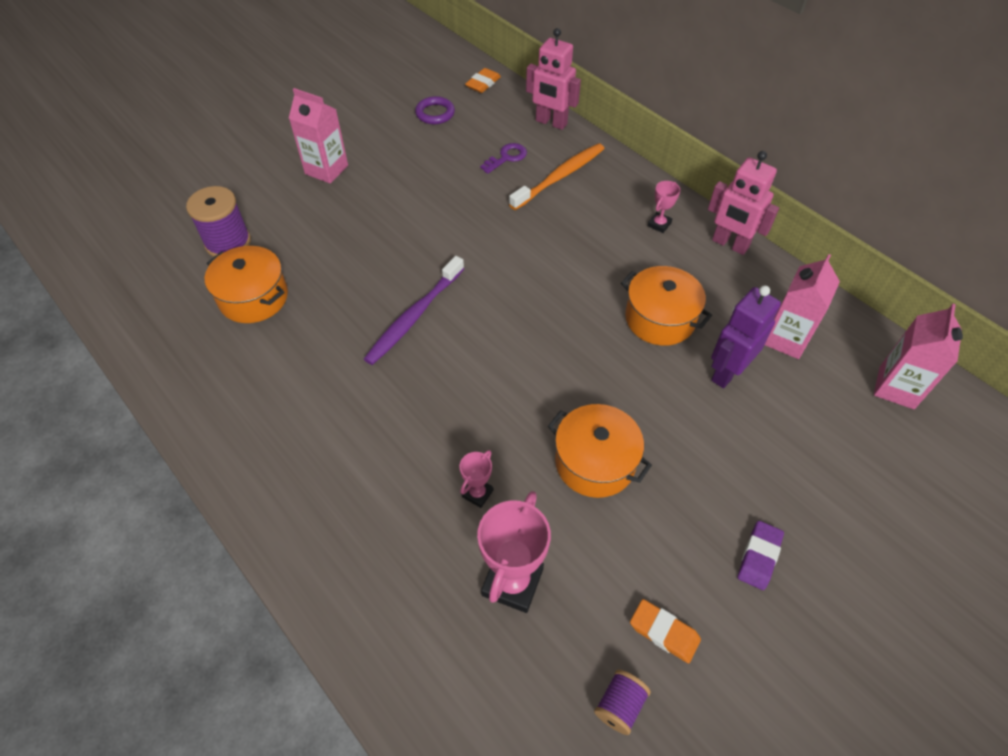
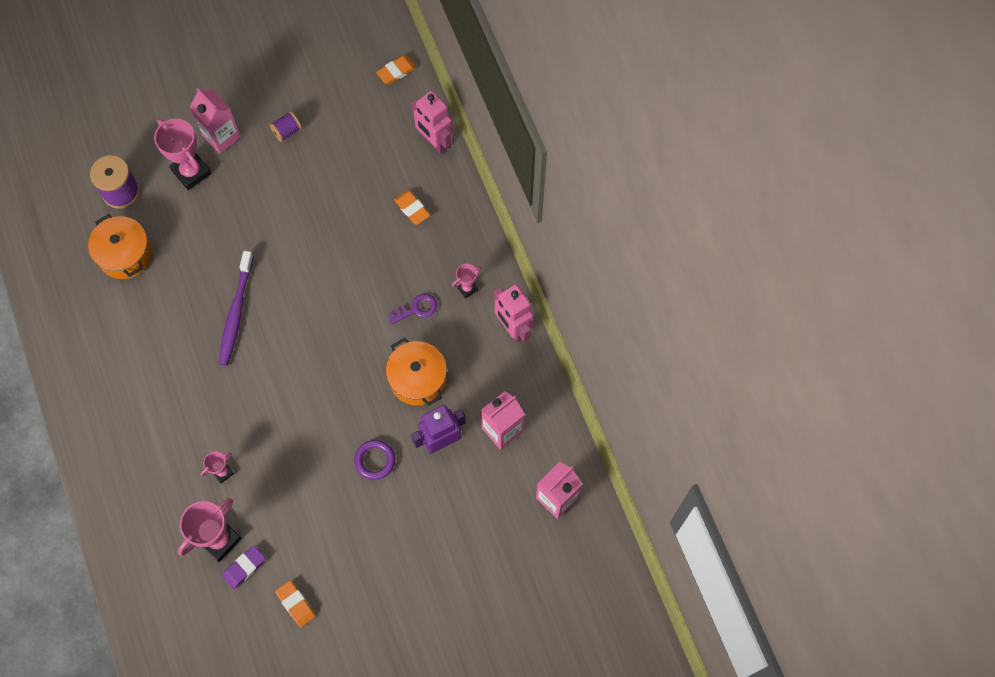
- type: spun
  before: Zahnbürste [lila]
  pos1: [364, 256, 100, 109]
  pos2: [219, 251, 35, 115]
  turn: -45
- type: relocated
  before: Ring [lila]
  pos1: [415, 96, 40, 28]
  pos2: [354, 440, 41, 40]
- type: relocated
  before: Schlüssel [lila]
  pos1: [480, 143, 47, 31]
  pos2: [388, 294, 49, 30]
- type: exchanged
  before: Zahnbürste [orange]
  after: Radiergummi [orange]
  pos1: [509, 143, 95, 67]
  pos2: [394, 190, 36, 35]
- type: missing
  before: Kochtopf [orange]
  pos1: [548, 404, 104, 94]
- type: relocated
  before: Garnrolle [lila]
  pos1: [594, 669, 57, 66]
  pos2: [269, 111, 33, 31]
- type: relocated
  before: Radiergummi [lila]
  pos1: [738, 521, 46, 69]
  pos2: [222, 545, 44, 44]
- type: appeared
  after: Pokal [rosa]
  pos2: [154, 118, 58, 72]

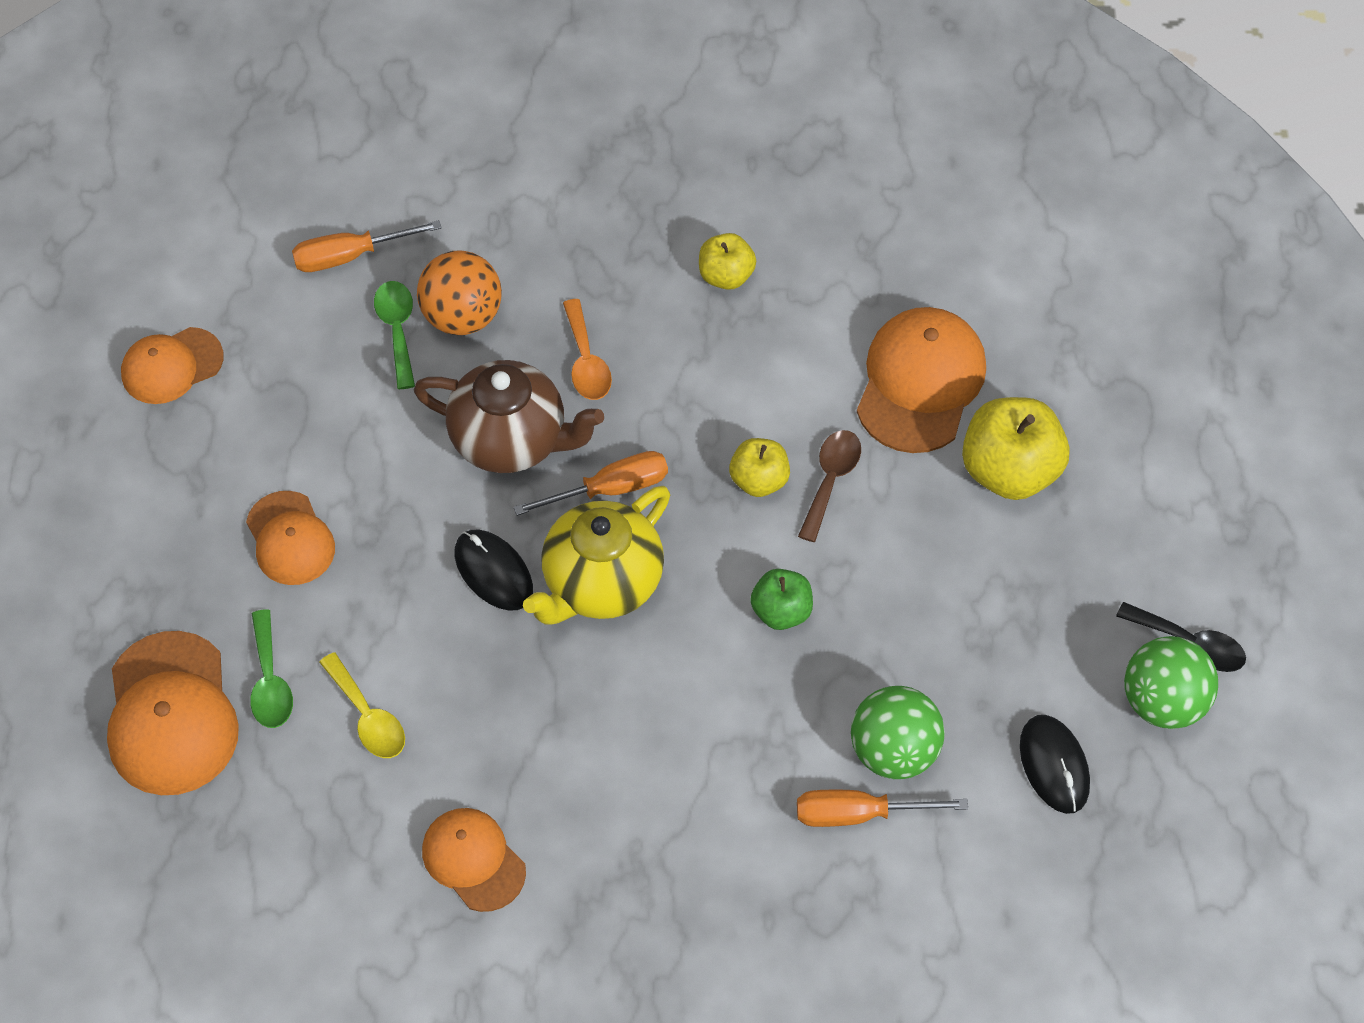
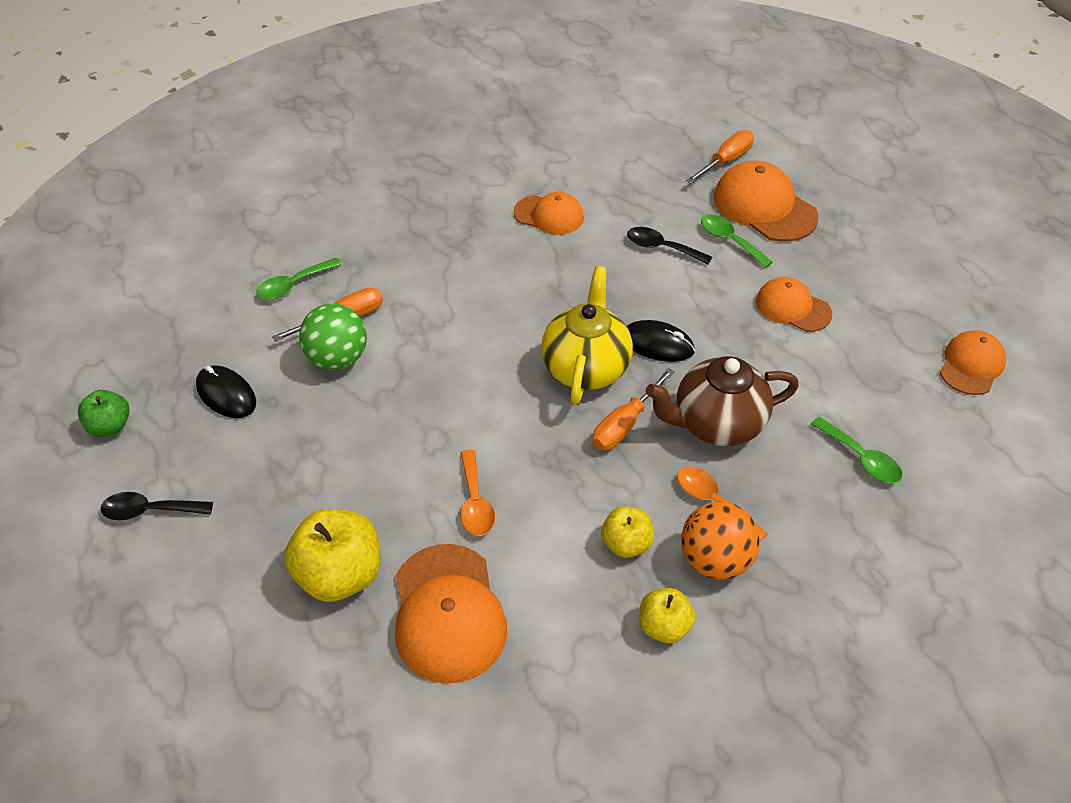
- type: relocated
  before: Schraubenzieher [orange]
  pos1: [292, 220, 150, 52]
  pos2: [686, 130, 68, 54]
- type: colour
  before: Löffel [gelb]
  after: Löffel [schwarz]
  pos1: [319, 652, 86, 106]
  pos2: [627, 227, 85, 38]
- type: relocated
  before: Ball [orange]
  pos1: [417, 250, 85, 85]
  pos2: [681, 502, 79, 78]
- type: relocated
  before: Apfel [gelb]
  pos1: [729, 438, 61, 59]
  pos2: [601, 506, 53, 52]
- type: relocated
  before: Apfel [grün]
  pos1: [750, 569, 63, 61]
  pos2: [78, 390, 52, 47]
- type: colour
  before: Löffel [braun]
  after: Löffel [orange]
  pos1: [798, 430, 63, 112]
  pos2: [460, 449, 35, 87]
- type: missing
  before: Ball [grün]
  pos1: [1124, 636, 94, 93]
- type: appeared
  after: Löffel [grün]
  pos2: [256, 258, 86, 42]

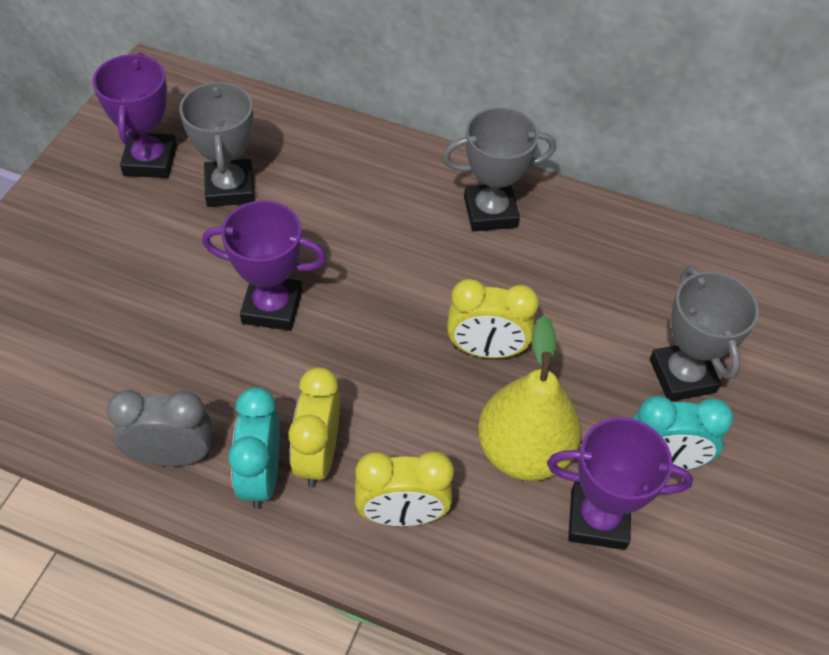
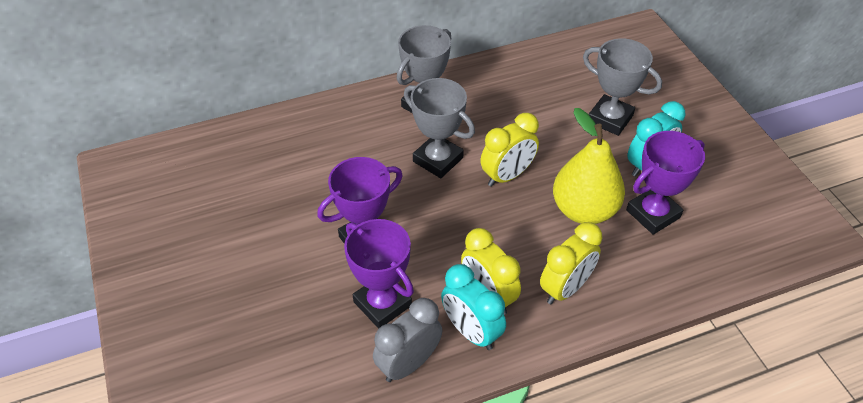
- type: relocated
  before: Pokal [lila]
  pos1: [92, 53, 85, 125]
  pos2: [344, 219, 70, 110]
- type: relocated
  before: Pokal [grau]
  pos1: [179, 80, 75, 127]
  pos2: [404, 78, 71, 100]

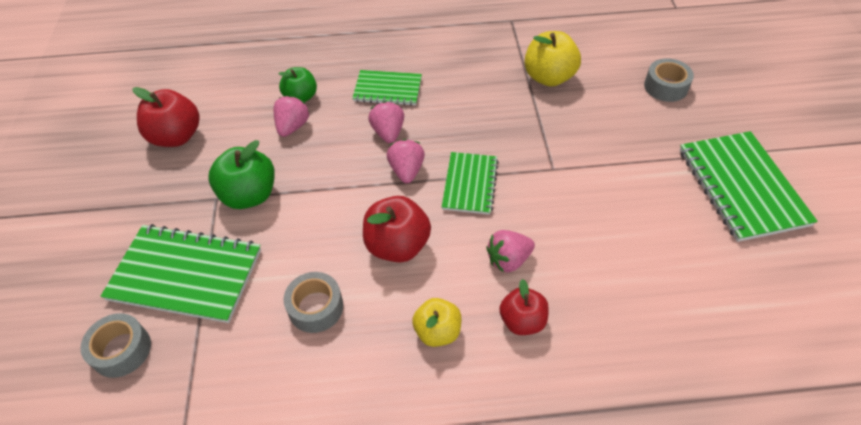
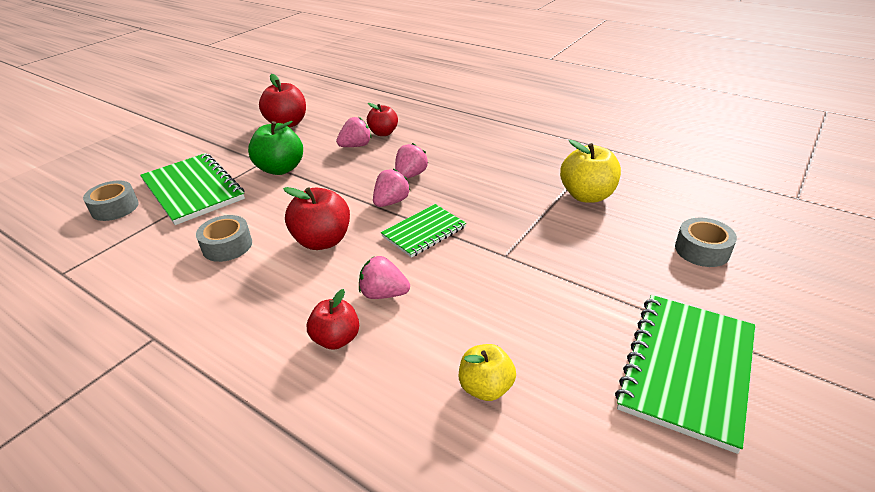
- type: colour
  before: Apfel [grün]
  after: Apfel [rot]
  pos1: [278, 67, 39, 35]
  pos2: [367, 103, 31, 33]
- type: missing
  before: Notizbuch [grün]
  pos1: [352, 70, 70, 36]
- type: relocated
  before: Apfel [gelb]
  pos1: [412, 298, 49, 49]
  pos2: [459, 344, 57, 57]

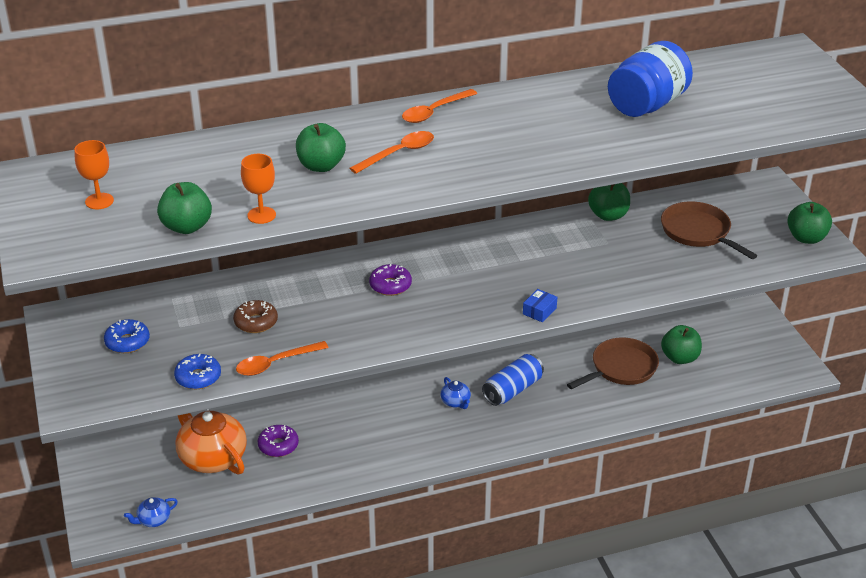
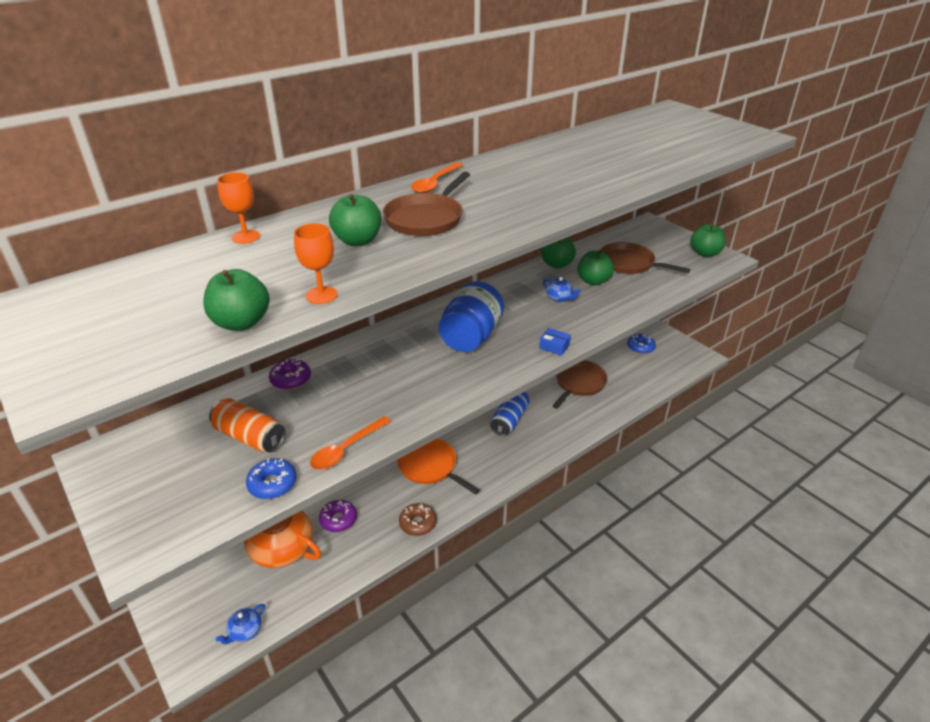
- type: relocated
  before: Kelch [orange]
  pos1: [74, 140, 40, 69]
  pos2: [217, 172, 43, 72]
- type: relocated
  before: Donut [blau]
  pos1: [104, 319, 46, 34]
  pos2: [627, 334, 29, 20]
- type: relocated
  before: Donut [braun]
  pos1: [233, 300, 45, 33]
  pos2: [399, 503, 38, 33]
- type: exchanged
  before: Löffel [orange]
  after: Pfanne [braun]
  pos1: [350, 131, 84, 43]
  pos2: [383, 172, 87, 64]
- type: relocated
  before: Donut [lila]
  pos1: [369, 264, 43, 32]
  pos2: [269, 359, 42, 31]
- type: relocated
  before: Teekanne [blau]
  pos1: [440, 377, 31, 32]
  pos2: [543, 277, 38, 25]
- type: spun
  before: Schachtel [blau]
  pos1: [523, 289, 34, 33]
  pos2: [539, 328, 32, 28]
  turn: -75
- type: relocated
  before: Einmachglas [blau]
  pos1: [608, 41, 85, 76]
  pos2: [439, 281, 65, 71]
- type: relocated
  before: Apfel [grün]
  pos1: [661, 325, 41, 39]
  pos2: [577, 250, 37, 35]
- type: appeared
  after: Dose [orange]
  pos2: [209, 398, 76, 55]
- type: appeared
  after: Pfanne [orange]
  pos2: [397, 439, 83, 56]

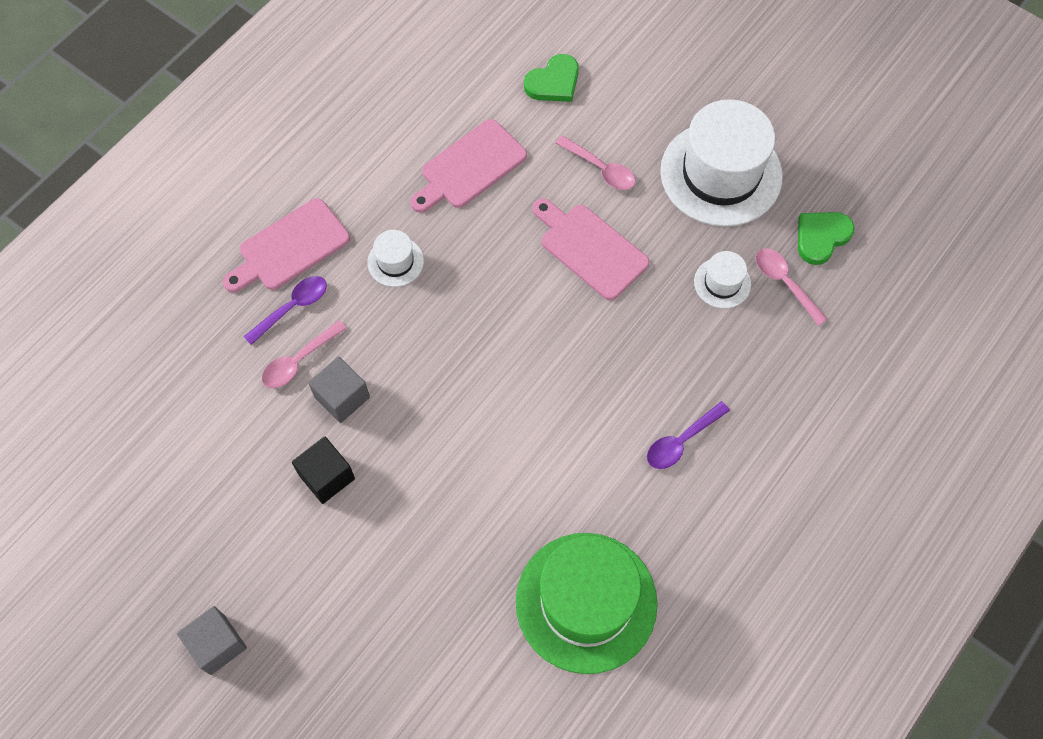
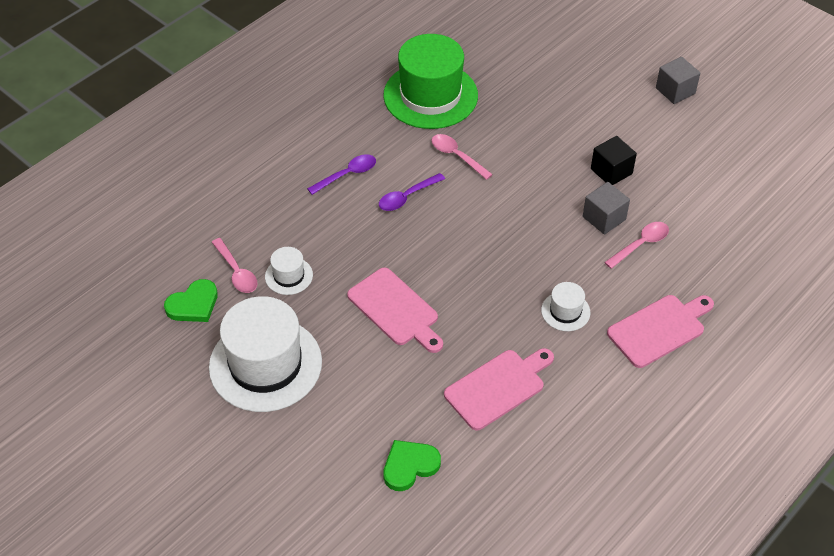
- type: relocated
  before: Löffel [lila]
  pos1: [243, 276, 84, 69]
  pos2: [379, 173, 66, 38]
- type: relocated
  before: Löffel [rosa]
  pos1: [556, 135, 79, 55]
  pos2: [431, 134, 62, 46]

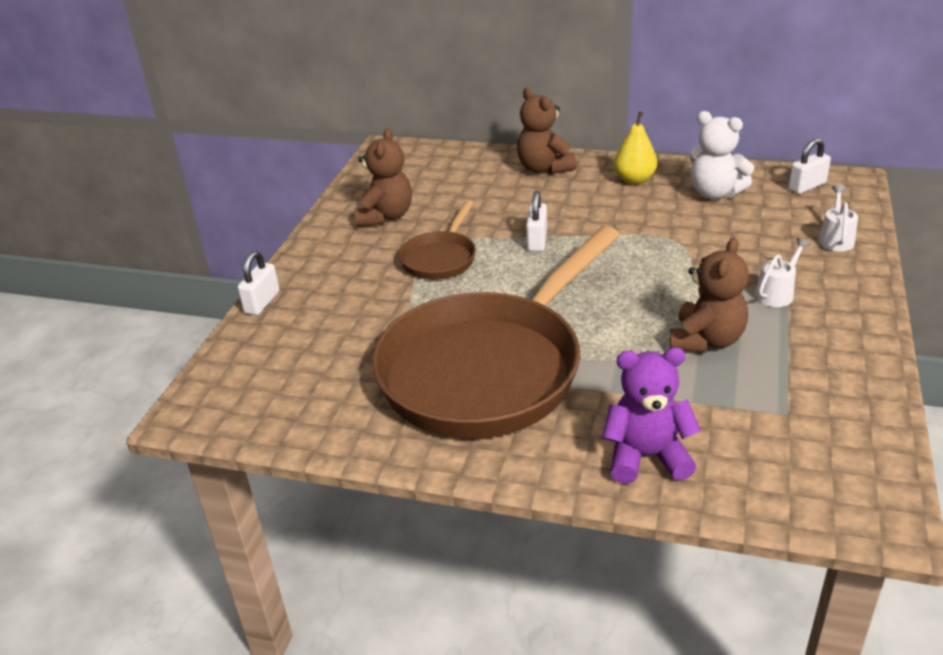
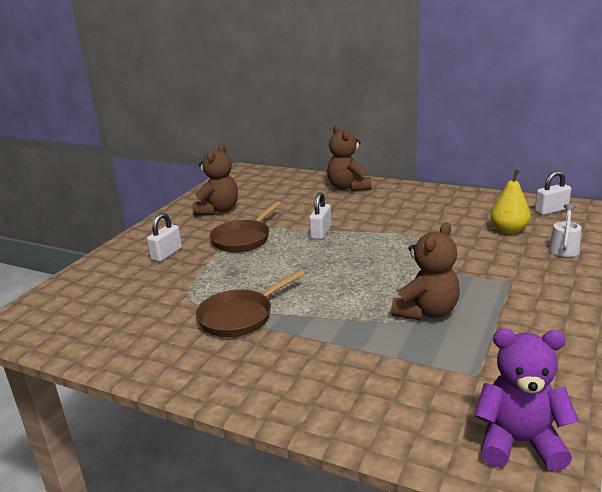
- type: relocated
  before: Vorhängeschloss [weiß]
  pos1: [238, 251, 42, 64]
  pos2: [147, 213, 35, 49]
- type: size
  before: Pfanne [braun]
  pos1: [372, 226, 248, 212]
  pos2: [196, 270, 109, 67]
  scale: 0.45
- type: relocated
  before: Teddybär [lila]
  pos1: [602, 347, 99, 137]
  pos2: [474, 329, 105, 142]
- type: relocated
  before: Birne [gelb]
  pos1: [614, 111, 43, 73]
  pos2: [490, 169, 41, 65]
- type: missing
  before: Teddybär [weiß]
  pos1: [690, 111, 64, 88]
- type: missing
  before: Gießkanne [weiß]
  pos1: [755, 238, 55, 69]

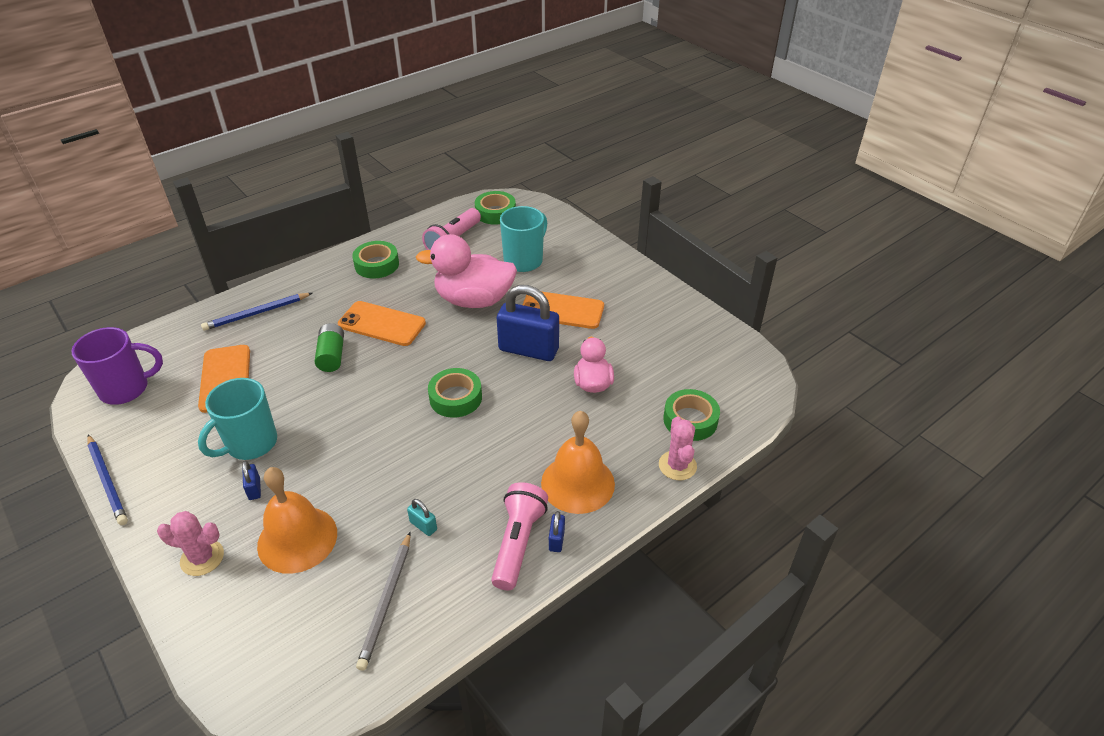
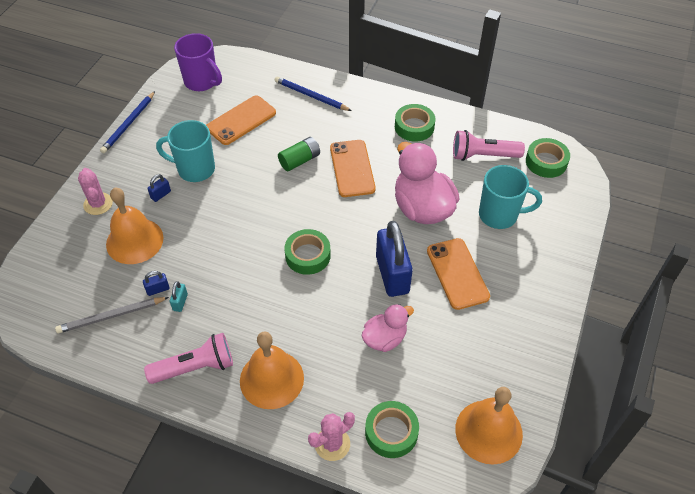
- type: relocated
  before: Vorhängeschloss [blau]
  pos1: [549, 511, 16, 41]
  pos2: [143, 271, 27, 25]
- type: appeared
  after: Glocke [orange]
  pos2: [455, 387, 68, 78]

